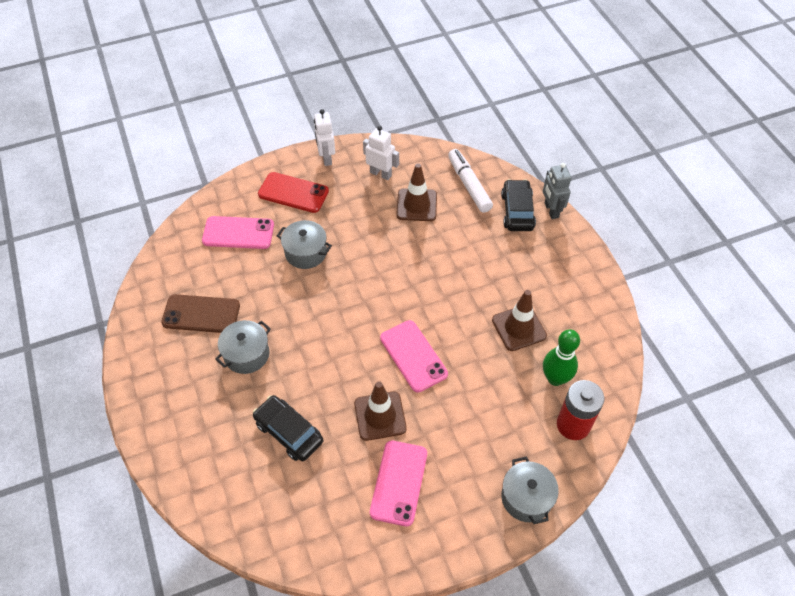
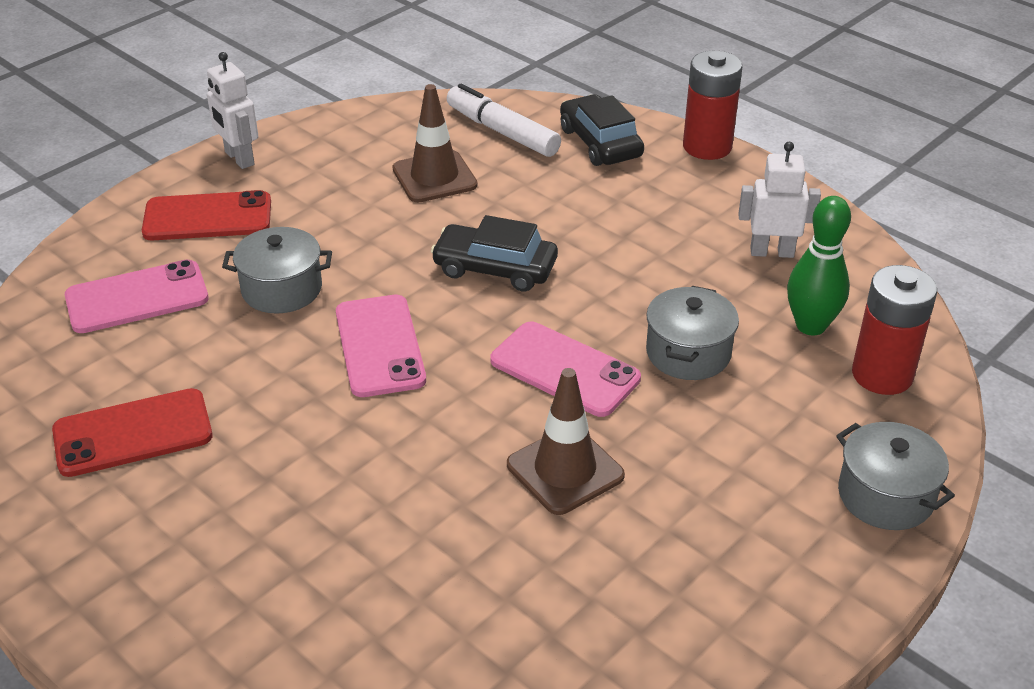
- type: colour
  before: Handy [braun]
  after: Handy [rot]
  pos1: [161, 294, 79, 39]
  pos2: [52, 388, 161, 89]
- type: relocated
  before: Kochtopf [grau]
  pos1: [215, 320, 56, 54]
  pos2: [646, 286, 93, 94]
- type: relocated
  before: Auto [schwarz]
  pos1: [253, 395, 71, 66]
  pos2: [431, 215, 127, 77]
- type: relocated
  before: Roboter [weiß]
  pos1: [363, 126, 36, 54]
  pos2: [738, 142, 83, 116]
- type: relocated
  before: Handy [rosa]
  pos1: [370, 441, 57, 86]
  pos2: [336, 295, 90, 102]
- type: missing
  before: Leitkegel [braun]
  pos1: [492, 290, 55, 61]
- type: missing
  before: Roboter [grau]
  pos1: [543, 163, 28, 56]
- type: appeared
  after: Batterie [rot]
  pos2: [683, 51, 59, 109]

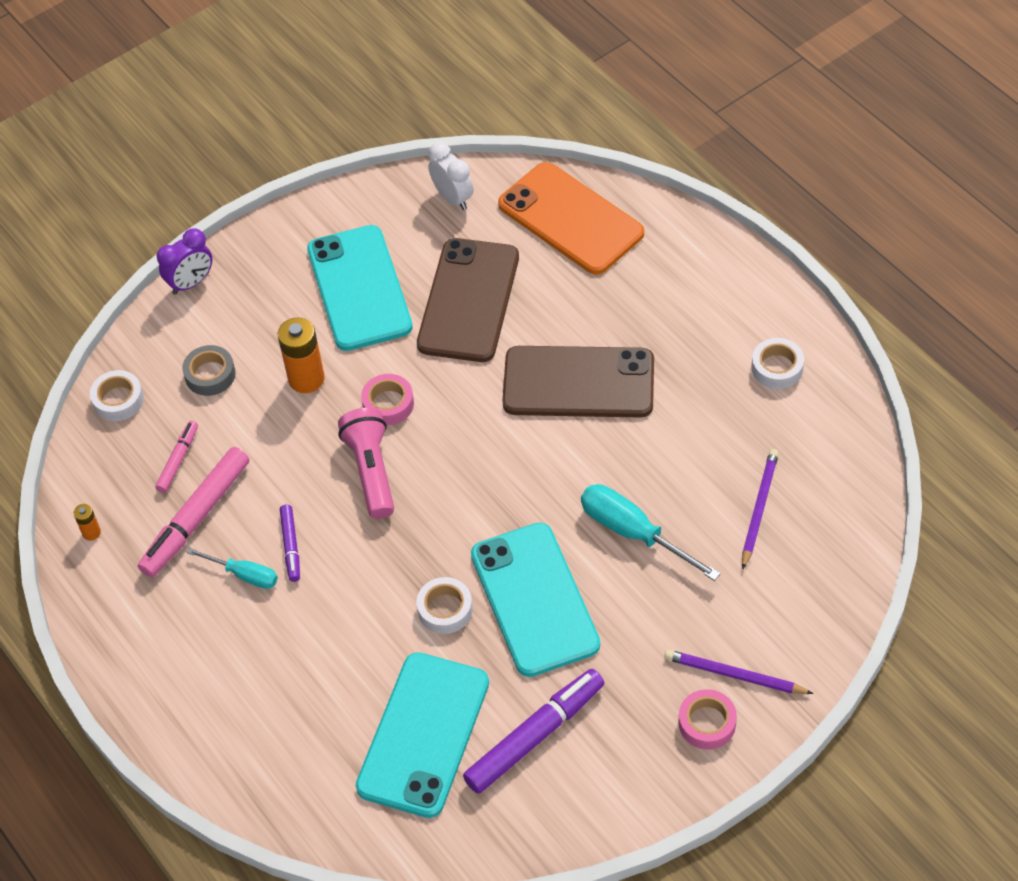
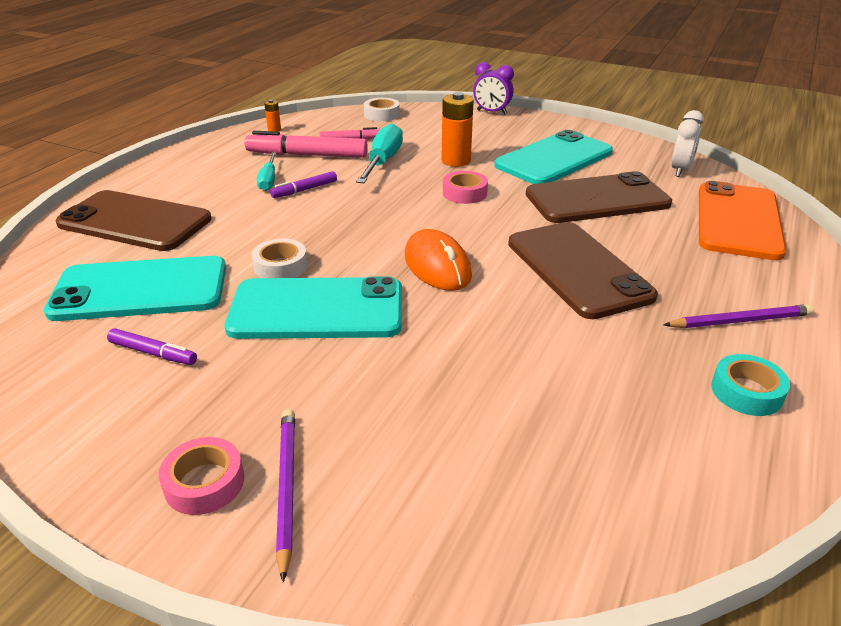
- type: missing
  before: Klebeband [grau]
  pos1: [182, 345, 54, 51]
- type: missing
  before: Taschenlampe [rosa]
  pos1: [338, 408, 56, 111]
- type: size
  before: Filzstift [lila]
  pos1: [463, 669, 141, 125]
  pos2: [107, 328, 90, 37]
  scale: 0.53
- type: spun
  before: Handy [türkis]
  pos1: [471, 523, 129, 154]
  pos2: [225, 276, 177, 63]
  turn: 45
- type: relocated
  before: Schraubenzieher [türkis]
  pos1: [581, 484, 140, 97]
  pos2: [356, 124, 47, 59]
- type: relocated
  before: Bleistift [lila]
  pos1: [742, 449, 37, 120]
  pos2: [663, 304, 151, 24]
- type: colour
  before: Klebeband [weiß]
  after: Klebeband [türkis]
  pos1: [752, 338, 52, 51]
  pos2: [711, 354, 79, 62]
- type: appeared
  after: Handy [braun]
  pos2: [55, 190, 156, 61]
- type: appeared
  after: Computermaus [orange]
  pos2: [405, 229, 67, 62]

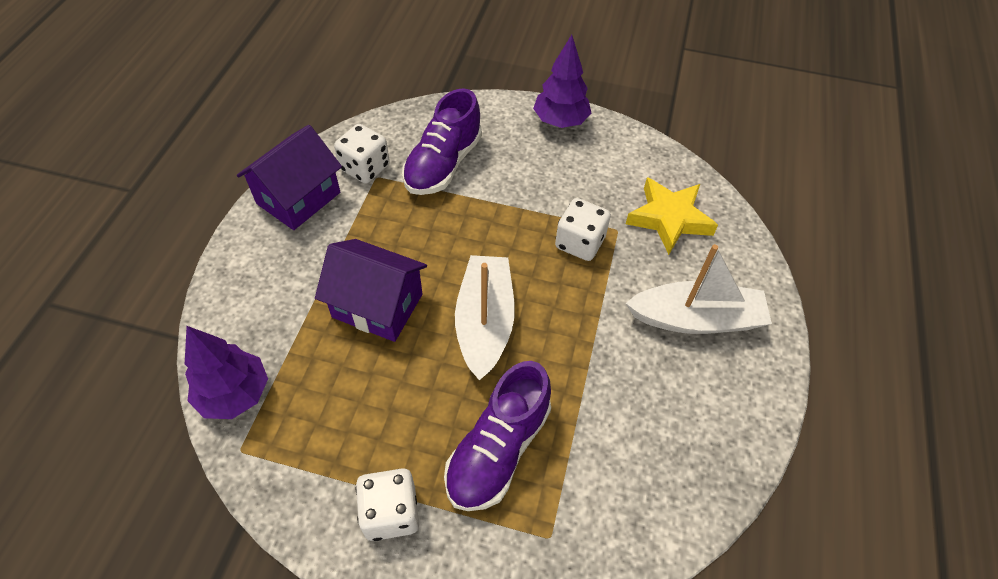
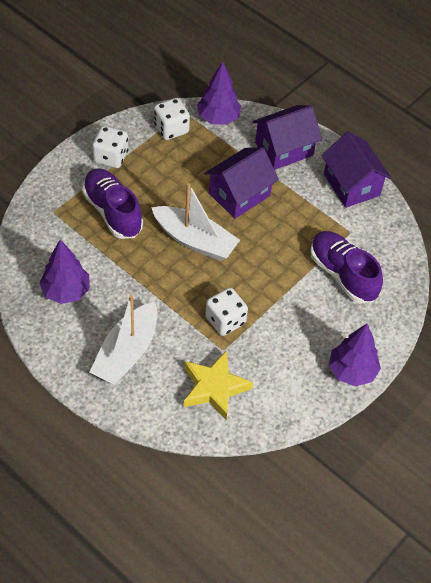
- type: relocated
  before: Spielwürfel [weiß]
  pos1: [334, 124, 56, 60]
  pos2: [154, 98, 36, 42]
- type: appeared
  after: Baum [lila]
  pos2: [39, 239, 50, 65]
- type: appeared
  after: Haus [lila]
  pos2: [252, 105, 70, 65]

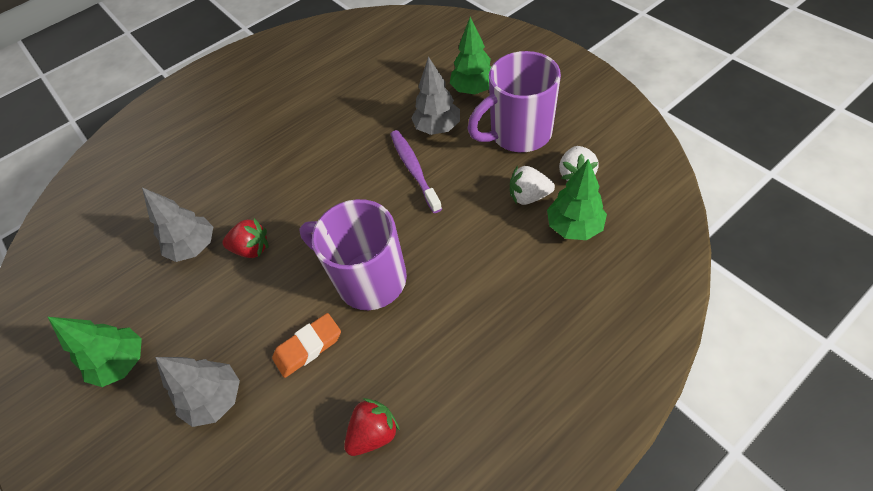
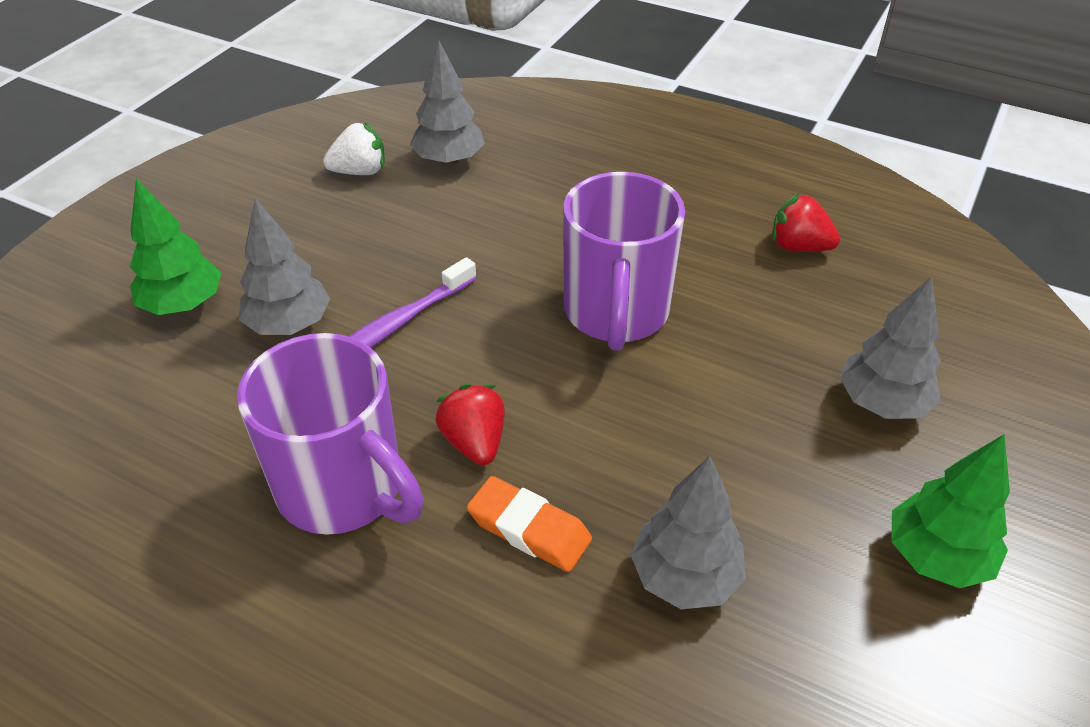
- type: relocated
  before: Erdbeere [rot]
  pos1: [222, 218, 46, 40]
  pos2: [436, 384, 69, 82]
- type: relocated
  before: Radiergummi [orange]
  pos1: [272, 313, 69, 65]
  pos2: [467, 476, 125, 96]
- type: relocated
  before: Tasse [lila]
  pos1: [467, 51, 94, 101]
  pos2: [237, 333, 187, 202]
- type: missing
  before: Erdbeere [weiß]
  pos1: [510, 165, 45, 40]
- type: colour
  before: Baum [grün]
  after: Baum [grau]
  pos1: [547, 159, 60, 81]
  pos2: [410, 41, 75, 125]

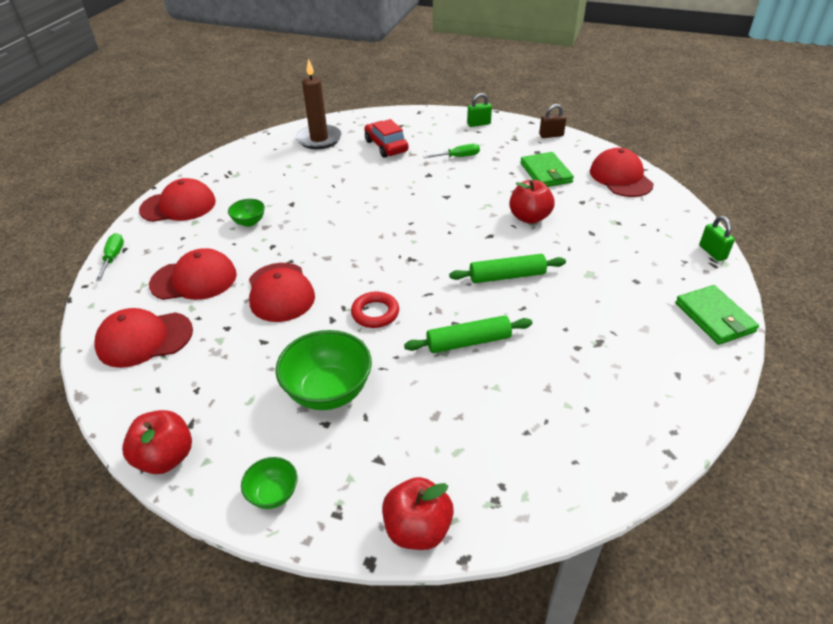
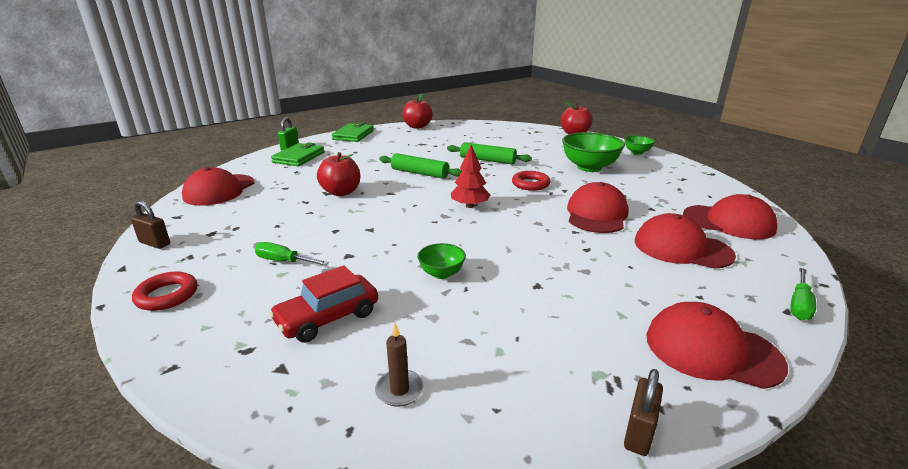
- type: relocated
  before: Apfel [rot]
  pos1: [122, 410, 70, 64]
  pos2: [403, 94, 30, 35]
- type: relocated
  before: Schüssel [grün]
  pos1: [228, 199, 37, 28]
  pos2: [417, 243, 49, 36]
- type: size
  before: Kerze [braun]
  pos1: [296, 59, 46, 90]
  pos2: [375, 323, 49, 84]
  scale: 0.49
- type: spun
  before: Auto [rot]
  pos1: [364, 119, 45, 39]
  pos2: [269, 265, 109, 78]
  turn: 45
- type: exchanged
  before: Vorhängeschloss [grün]
  after: Ring [rot]
  pos1: [467, 93, 25, 34]
  pos2: [132, 272, 65, 39]
- type: relocated
  before: Geldbörse [grün]
  pos1: [520, 152, 54, 35]
  pos2: [271, 142, 54, 24]
- type: appeared
  after: Baum [rot]
  pos2: [451, 145, 39, 63]
- type: appeared
  after: Vorhängeschloss [braun]
  pos2: [624, 369, 39, 87]

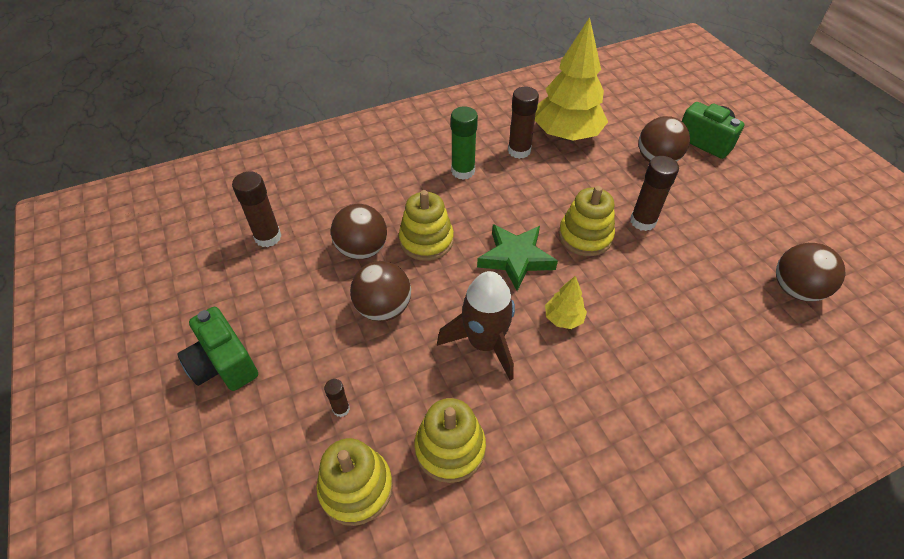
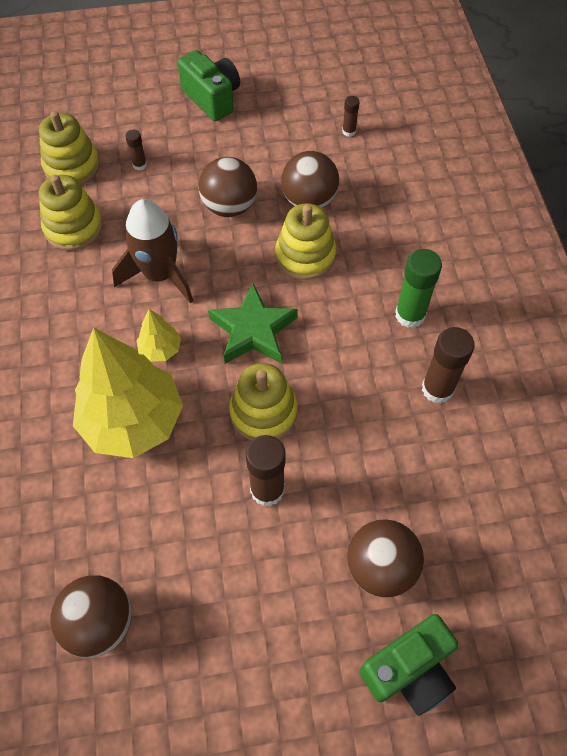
- type: spun
  before: Kamera [grün]
  pos1: [177, 307, 81, 84]
  pos2: [177, 50, 63, 71]
  turn: 75
- type: size
  before: Klebestift [braun]
  pos1: [232, 172, 49, 75]
  pos2: [342, 96, 18, 41]
  scale: 0.52
- type: relocated
  before: Baum [gelb]
  pos1: [535, 17, 73, 124]
  pos2: [73, 327, 110, 131]

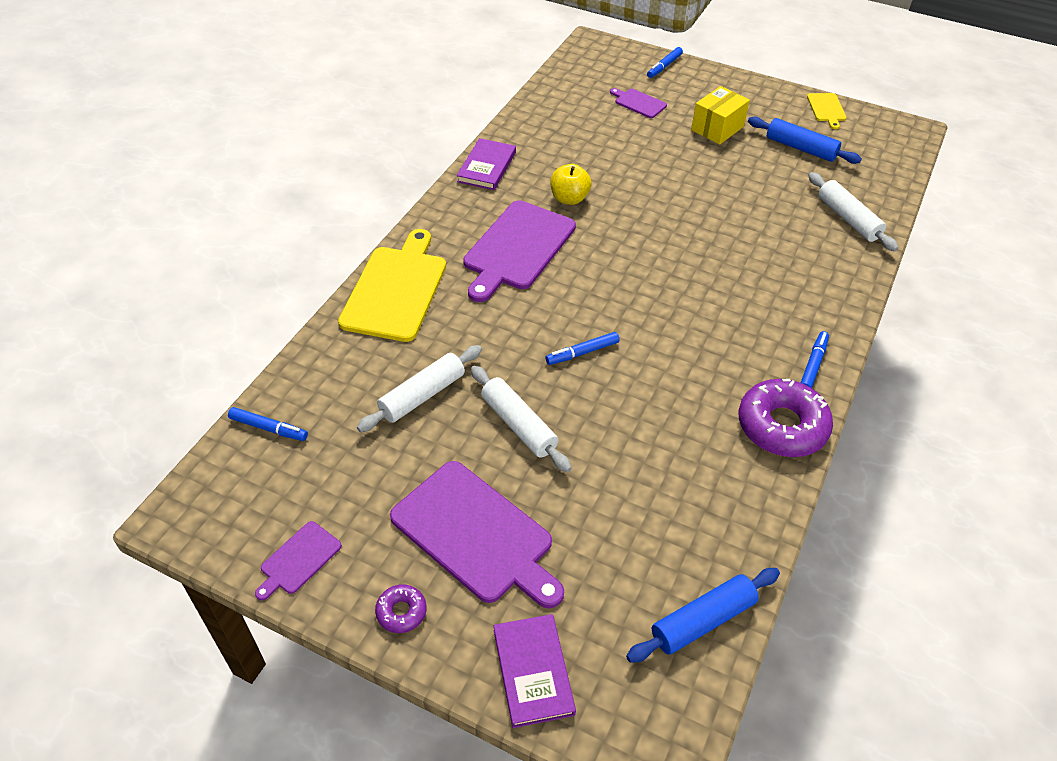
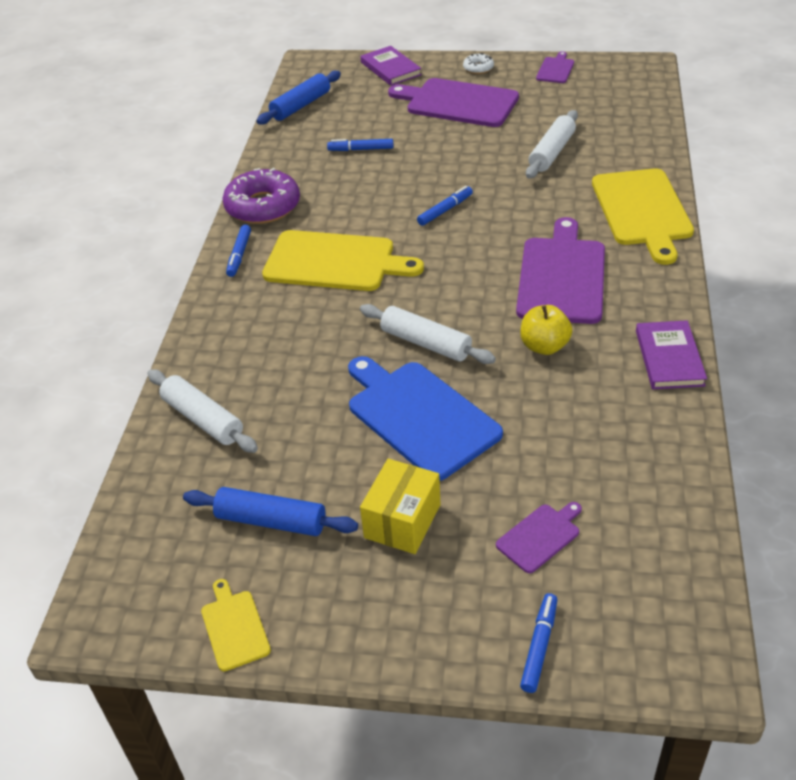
- type: relocated
  before: Filzstift [blau]
  pos1: [228, 407, 80, 34]
  pos2: [327, 139, 66, 12]
- type: colour
  before: Donut [lila]
  after: Donut [weiß]
  pos1: [375, 584, 52, 49]
  pos2: [463, 53, 31, 21]
- type: relocated
  before: Nudelholz [weiß]
  pos1: [471, 365, 101, 107]
  pos2: [360, 304, 136, 60]
- type: spun
  before: Schneidebrett [lila]
  pos1: [610, 88, 57, 30]
  pos2: [496, 502, 86, 71]
  turn: -60
- type: appeared
  after: Schneidebrett [gelb]
  pos2: [262, 230, 162, 61]
- type: appeared
  after: Schneidebrett [blau]
  pos2: [348, 356, 155, 125]

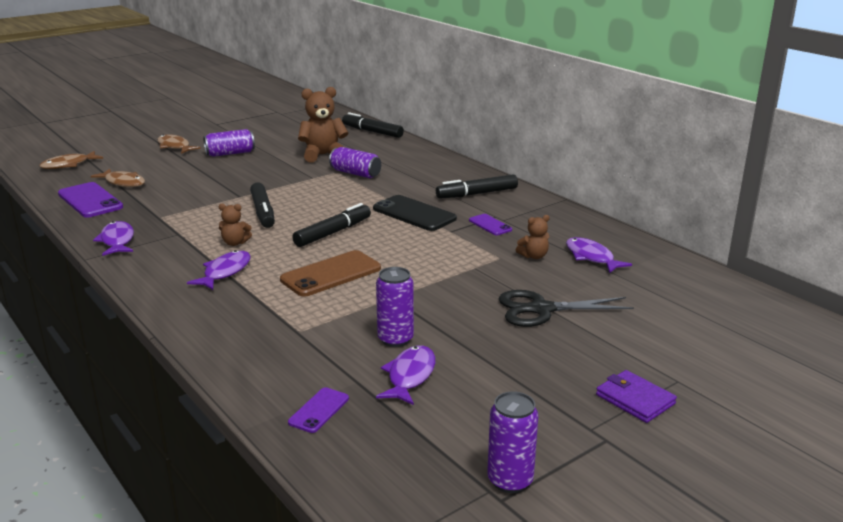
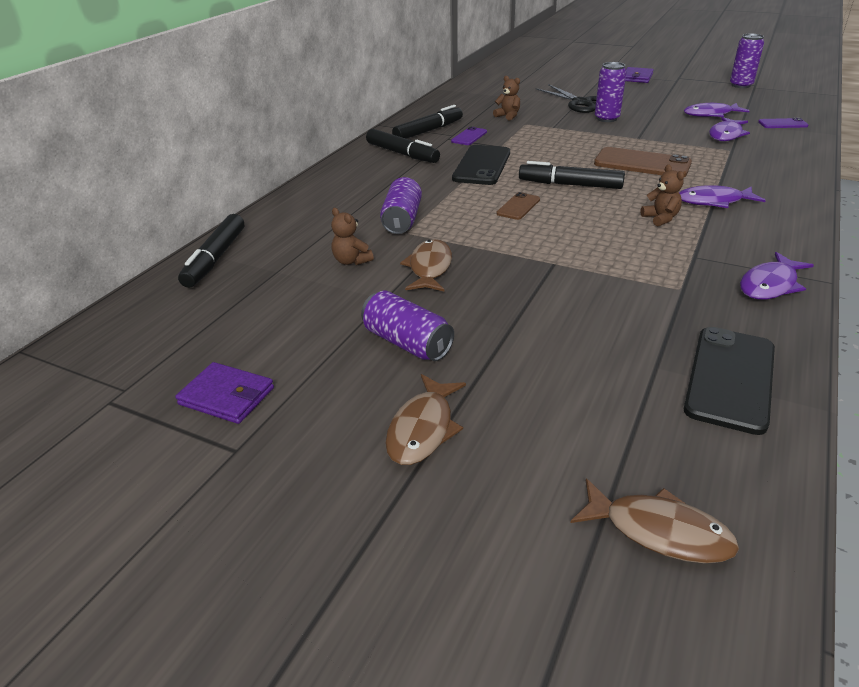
- type: colour
  before: Handy [lila]
  after: Handy [schwarz]
  pos1: [58, 182, 65, 35]
  pos2: [684, 327, 91, 108]
- type: relocated
  before: Fisch [braun]
  pos1: [91, 169, 54, 18]
  pos2: [400, 239, 52, 52]
- type: relocated
  before: Filzstift [schwarz]
  pos1: [250, 182, 25, 46]
  pos2: [392, 105, 71, 34]
- type: size
  before: Teddybär [braun]
  pos1: [298, 87, 51, 75]
  pos2: [331, 208, 43, 57]
  scale: 0.52
- type: relocated
  before: Dose [lila]
  pos1: [376, 267, 38, 80]
  pos2: [595, 62, 31, 60]
- type: relocated
  before: Fisch [lila]
  pos1: [566, 237, 66, 36]
  pos2: [709, 117, 41, 24]
- type: appeared
  after: Geldbörse [lila]
  pos2: [175, 362, 99, 62]
- type: appeared
  after: Handy [braun]
  pos2: [497, 192, 43, 28]

